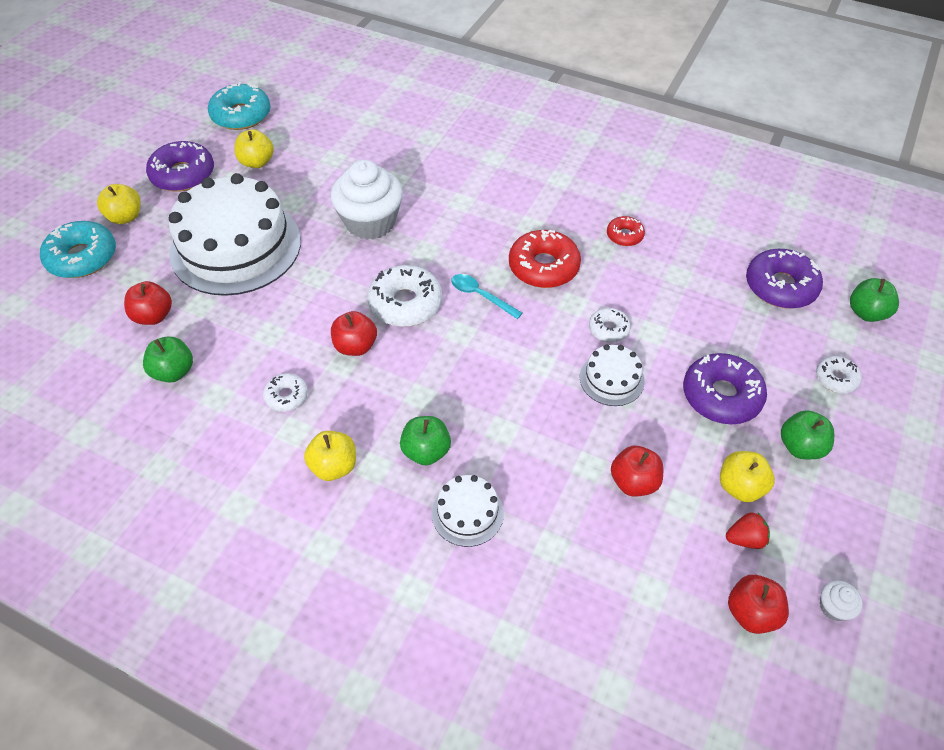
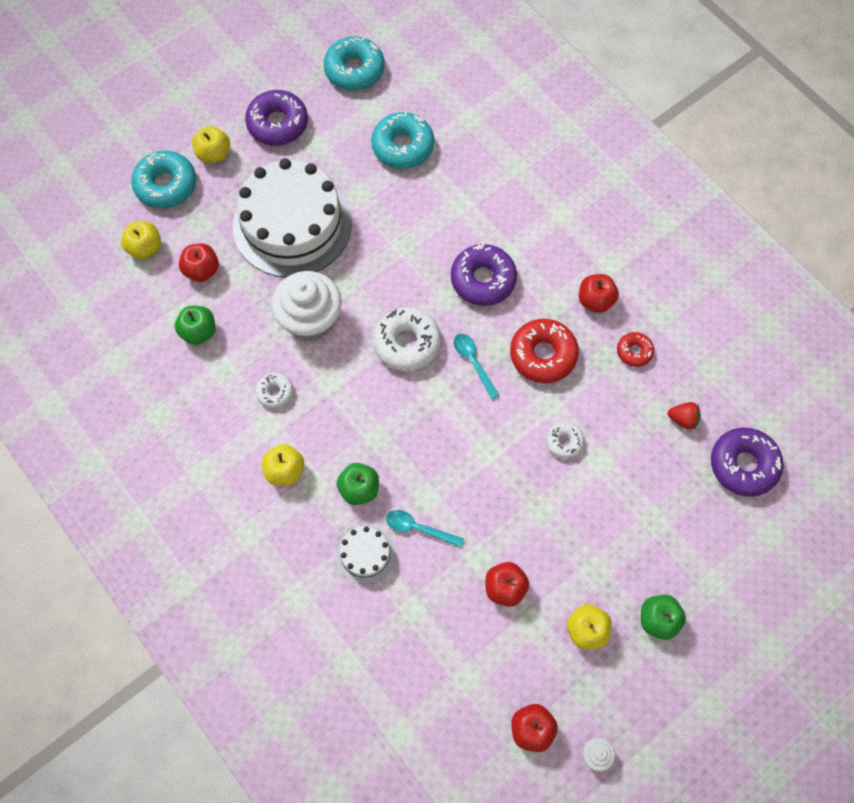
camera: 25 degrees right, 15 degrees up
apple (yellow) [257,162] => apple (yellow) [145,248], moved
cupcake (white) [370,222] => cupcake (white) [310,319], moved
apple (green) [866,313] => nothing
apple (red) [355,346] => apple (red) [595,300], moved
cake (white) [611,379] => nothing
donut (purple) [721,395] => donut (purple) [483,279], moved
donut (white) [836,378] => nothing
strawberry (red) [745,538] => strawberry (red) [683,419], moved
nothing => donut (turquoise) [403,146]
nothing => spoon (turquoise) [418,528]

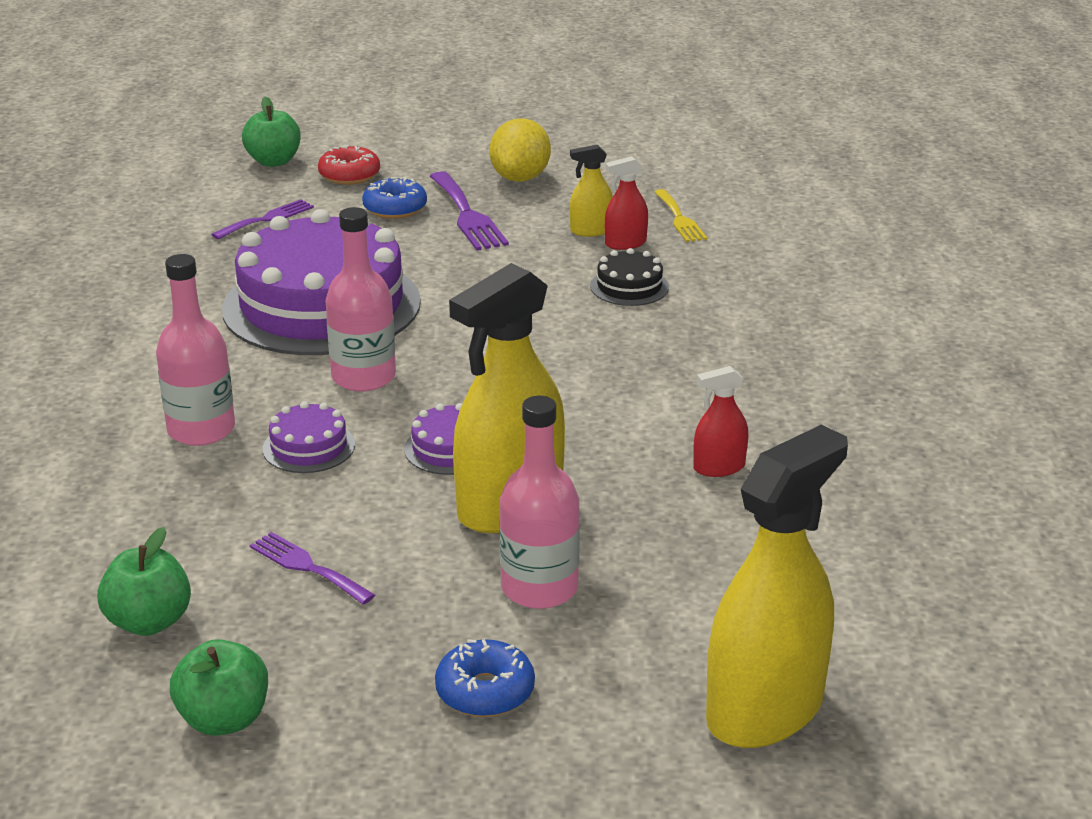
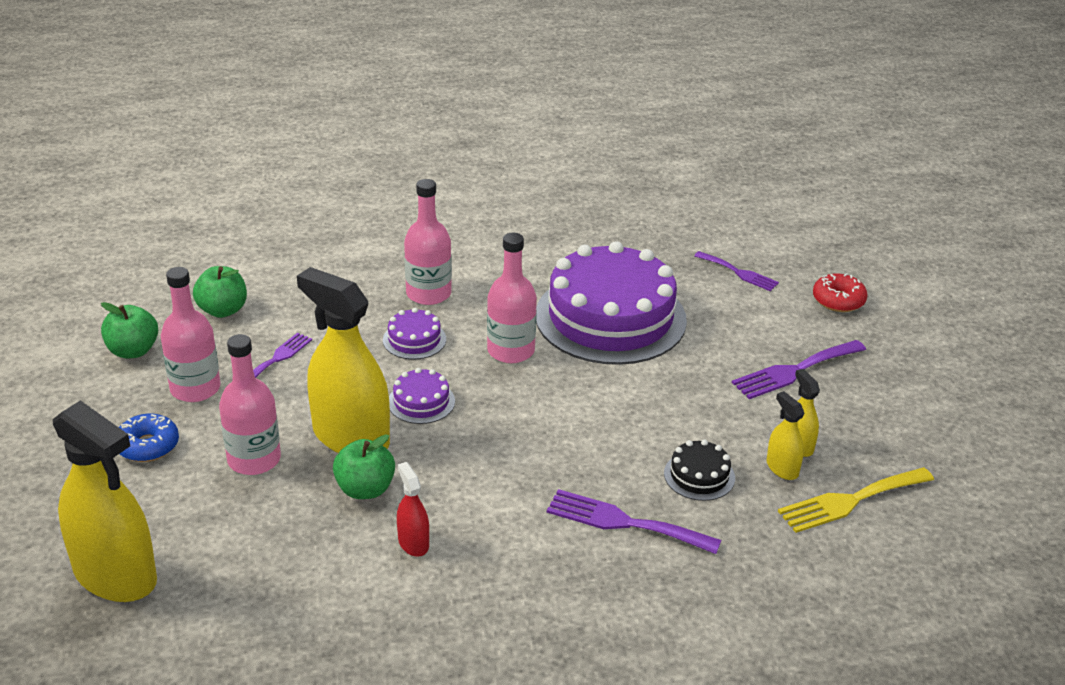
camera: 80 degrees right, 5 degrees up
apple (green) [274,161] => apple (green) [365,489], moved
lemon (yellow) [520,178] => nothing
spray bottle (red) [625,243] => spray bottle (yellow) [782,468]
donut (blue) [395,208] => nothing
fork (yellow) [679,219] => fork (yellow) [850,501], x1.53
nothing => bottle (pink) [195,388]
nothing => fork (purple) [624,522]

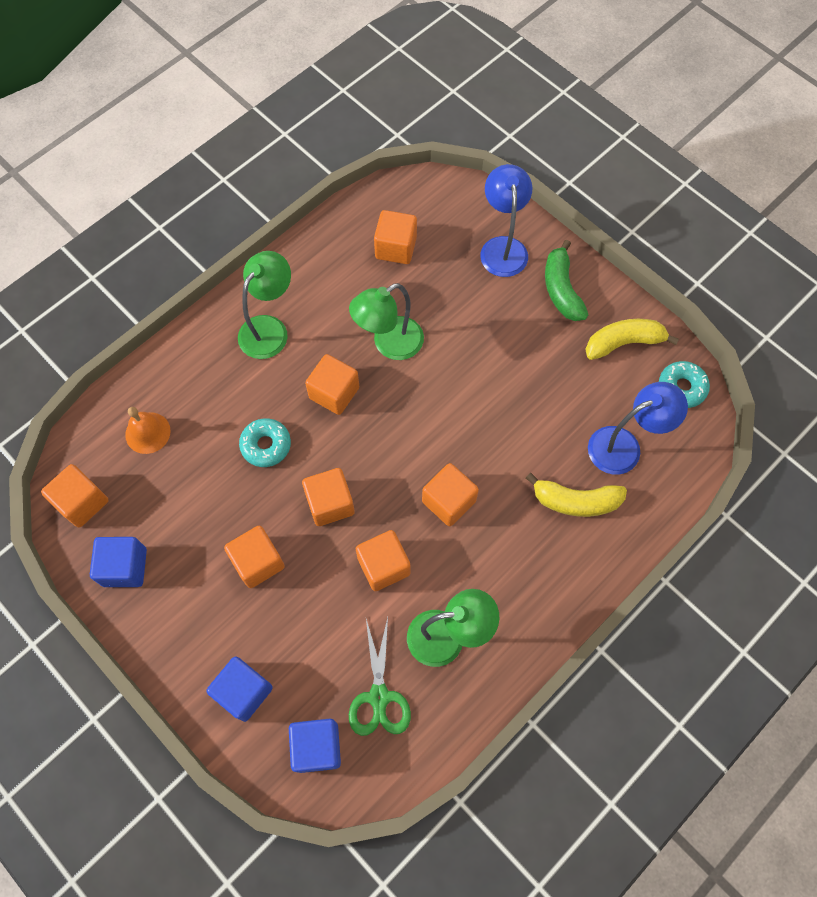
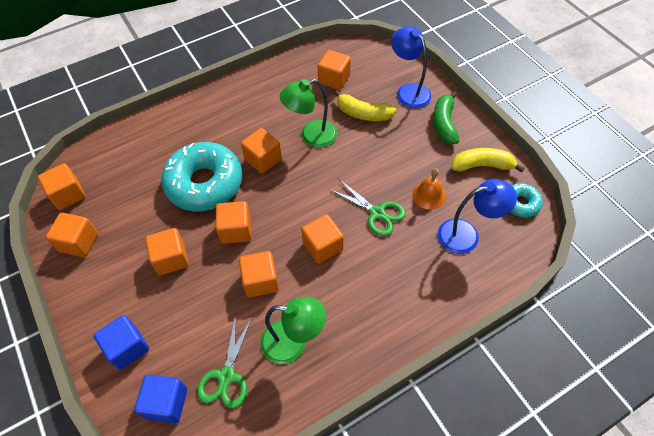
camera: 15 degrees right, 10 degrees down
lamp (blue) [502,247] => lamp (blue) [408,91], 45 degrees counterclockwise
lamp (green) [269,328] => nothing
bell (orange) [147,432] => bell (orange) [429,195], moved
donut (turquoise) [266,445] => donut (turquoise) [204,183], x2.12
banana (yellow) [576,501] => banana (yellow) [363,114], moved
cube (blue) [125,567] => cube (orange) [79,242]
nothing => scissors (green) [377,213]

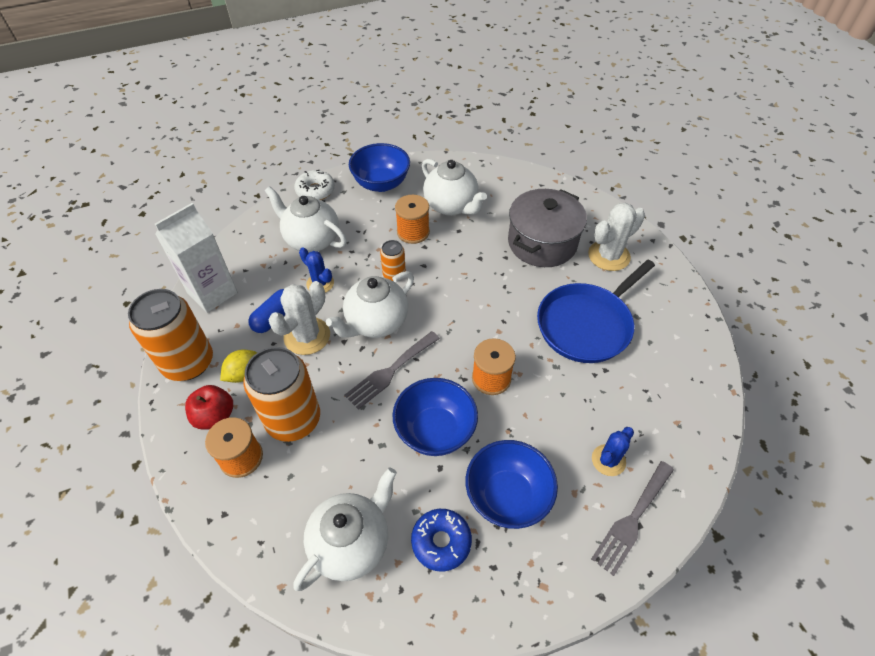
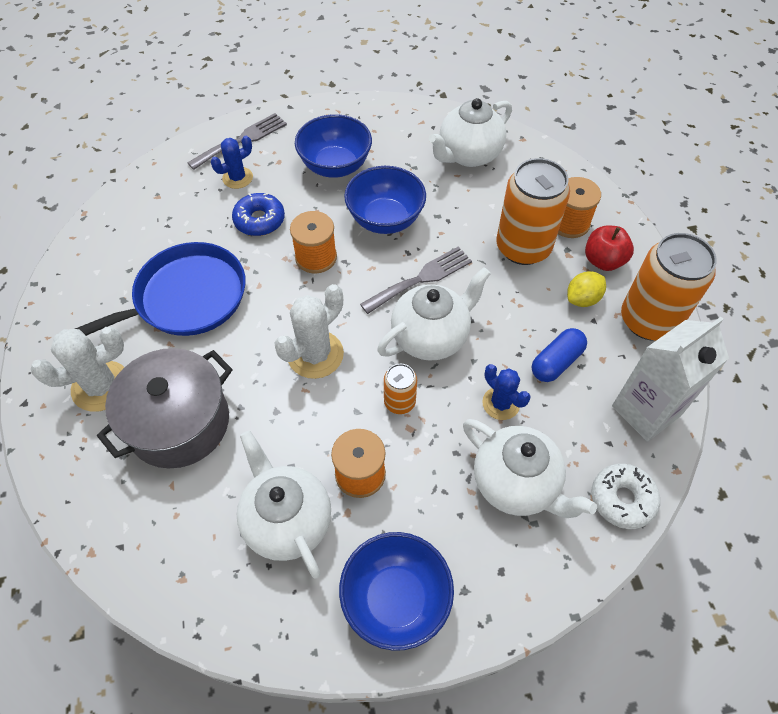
camera: 170 degrees left, 5 degrees up
donut (white) [315,191] => donut (white) [622,499], moved
cactus (white) [307,336] => cactus (white) [315,354], moved
donut (blue) [441,542] => donut (blue) [259,220], moved

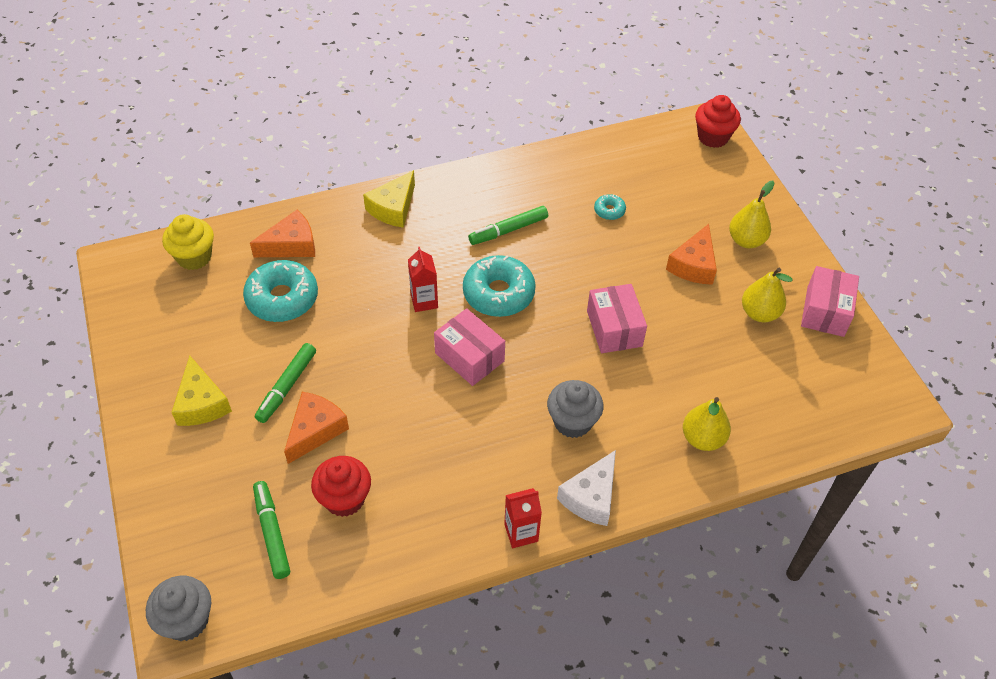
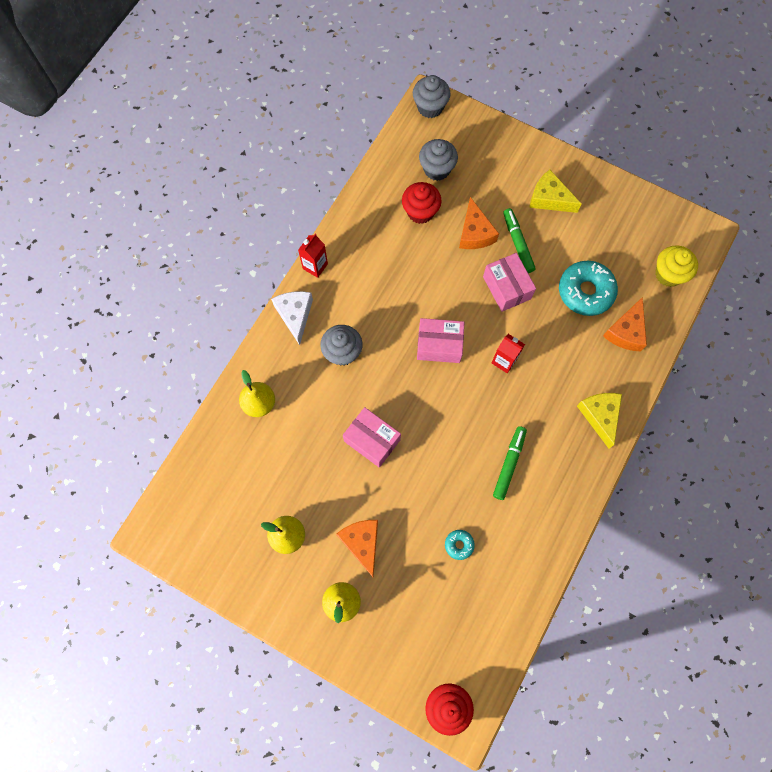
camera: 140 degrees right, 20 degrees up
donut (turquoise) [498,293] => nothing
box (pink) [825,311] => box (pink) [506,288], moved
marker (green) [272,533] => cupcake (grey) [437,169]

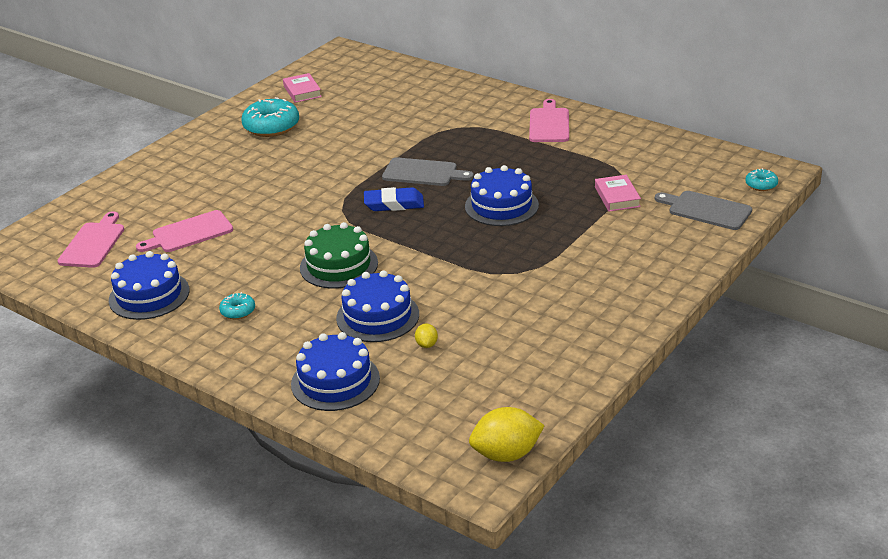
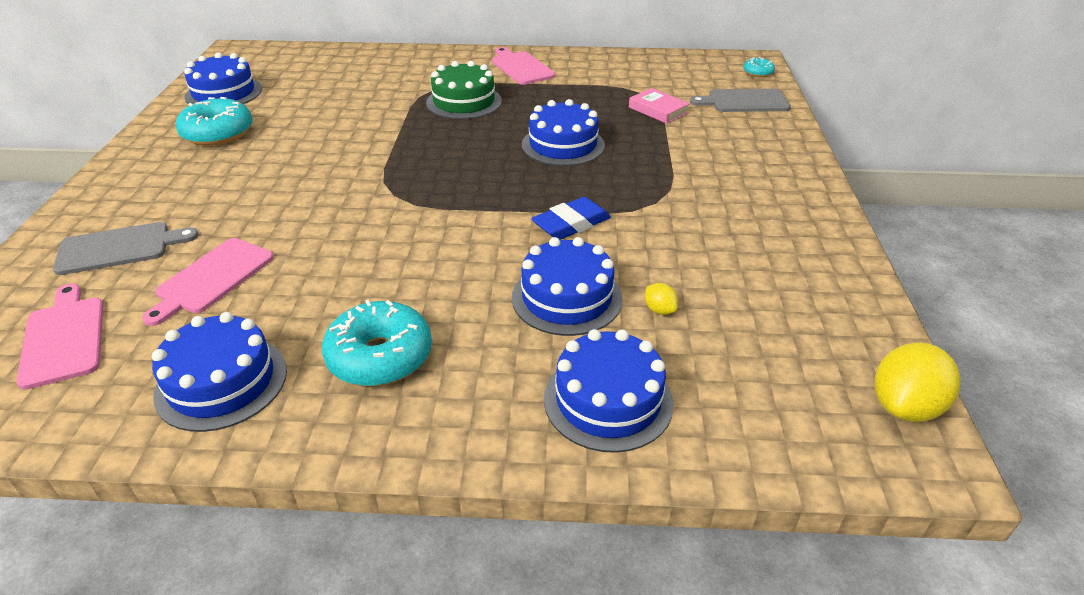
camera: 35 degrees left, 5 degrees up
book (pink) [302,91] => cake (blue) [224,93]
cutting board (grey) [423,173] => cutting board (grey) [119,248], moved
eraser (blue) [394,204] => eraser (blue) [571,224], moved
cake (green) [339,265] => cake (green) [464,102], moved
donut (turquoise) [238,311] => donut (turquoise) [380,356], x2.02

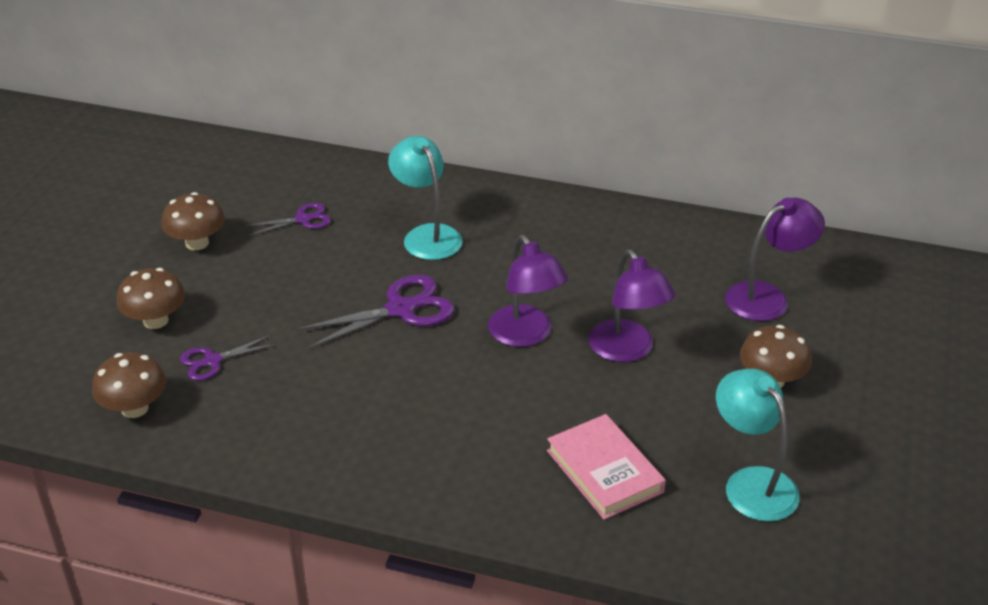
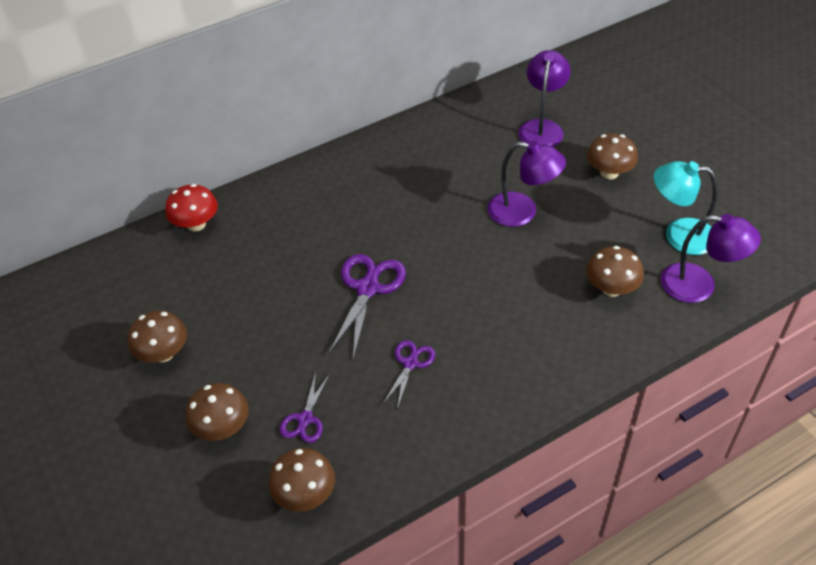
camera: 45 degrees left, 10 degrees up
lamp (turquoise) [427,235] => nothing
scissors (purple) [303,219] => scissors (purple) [410,363], moved
lamp (purple) [526,335] => lamp (purple) [699,285], moved
book (pink) [604,471] => mushroom (brown) [611,288]
nothing => mushroom (red) [196,224]

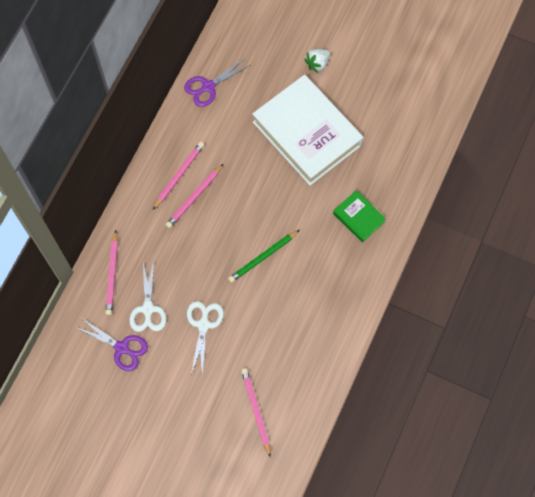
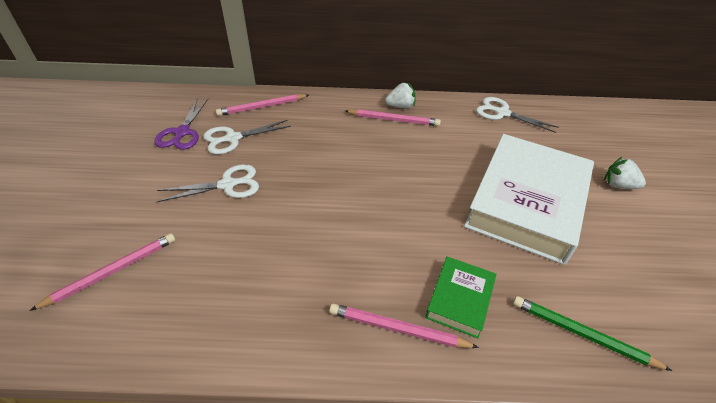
camera: 65 degrees right, 25 degrees down
scissors (purple) [208,86] => scissors (white) [502,113]
pencil (pink) [194,197] => pencil (pink) [398,329], moved
pencil (green) [263,257] => pencil (green) [582,334], moved
nothing => strawberry (white) [400,106]

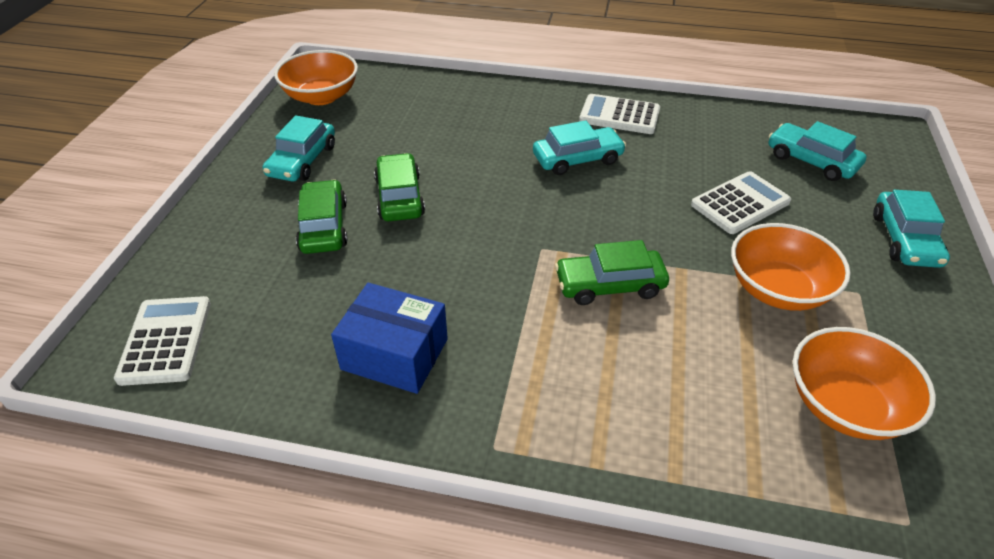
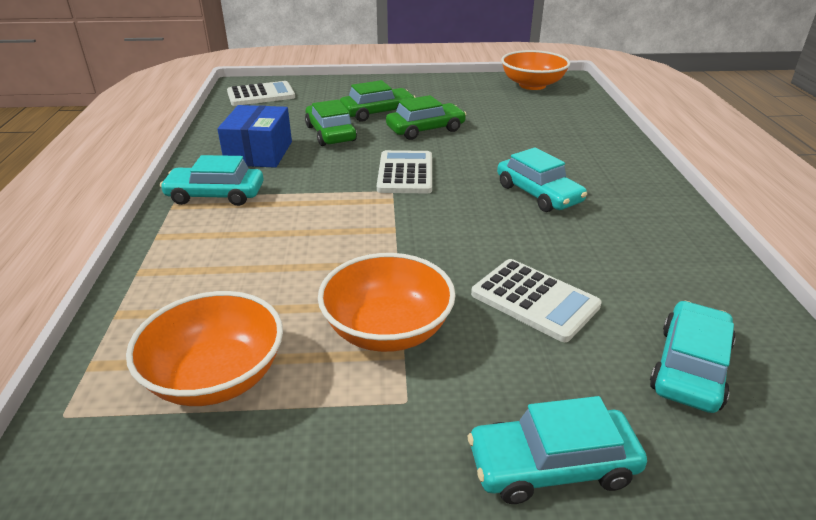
camera: 75 degrees right, 10 degrees down
calculator (white) [619,115] => calculator (white) [405,173], moved
car (turquoise) [302,160] => car (turquoise) [216,195], moved
car (green) [609,285] => car (green) [330,133], moved

